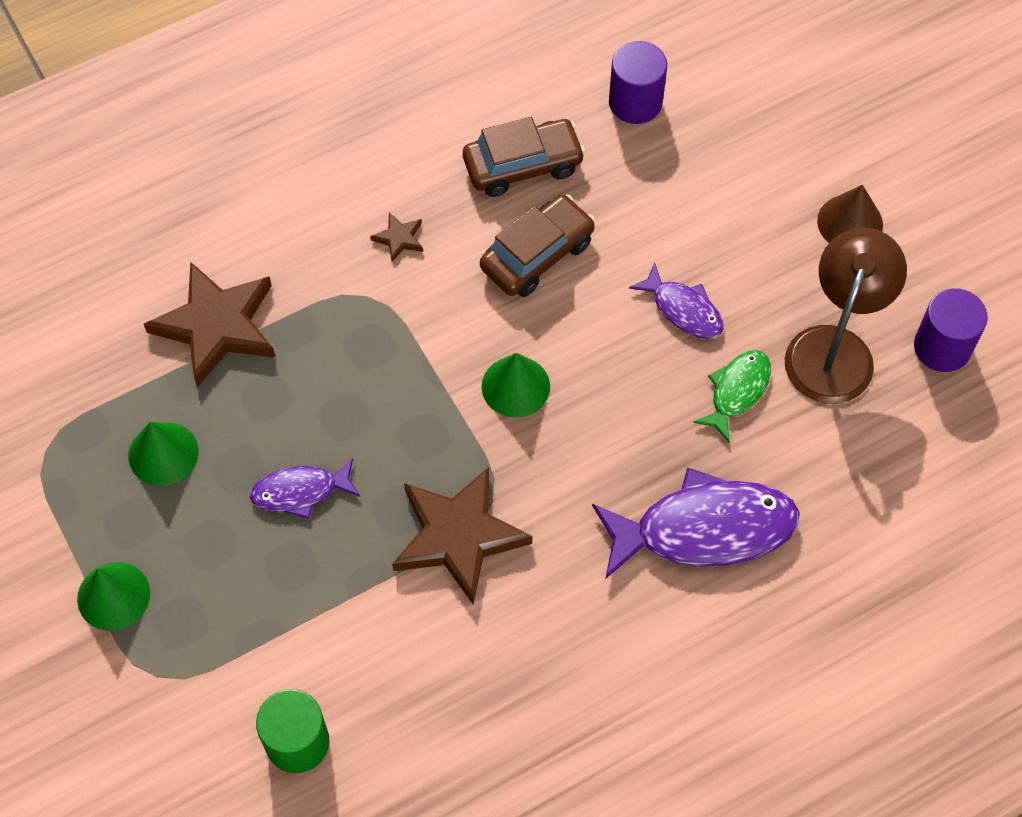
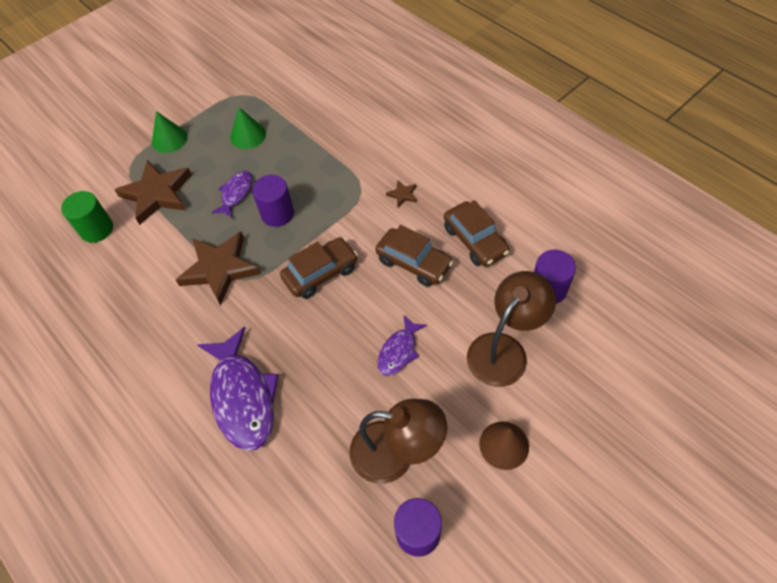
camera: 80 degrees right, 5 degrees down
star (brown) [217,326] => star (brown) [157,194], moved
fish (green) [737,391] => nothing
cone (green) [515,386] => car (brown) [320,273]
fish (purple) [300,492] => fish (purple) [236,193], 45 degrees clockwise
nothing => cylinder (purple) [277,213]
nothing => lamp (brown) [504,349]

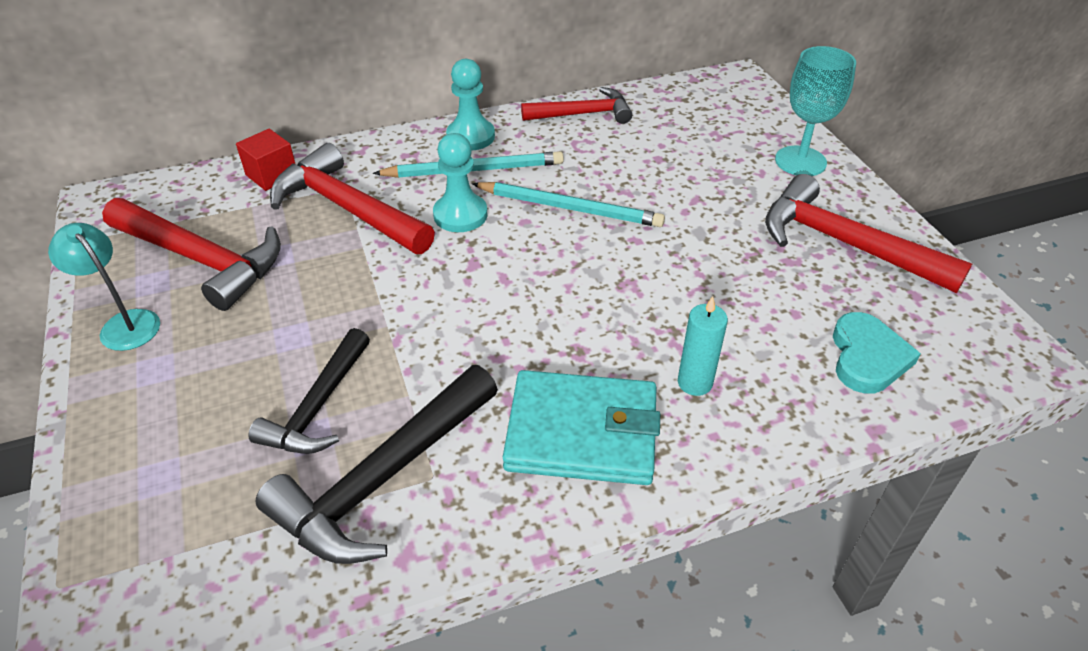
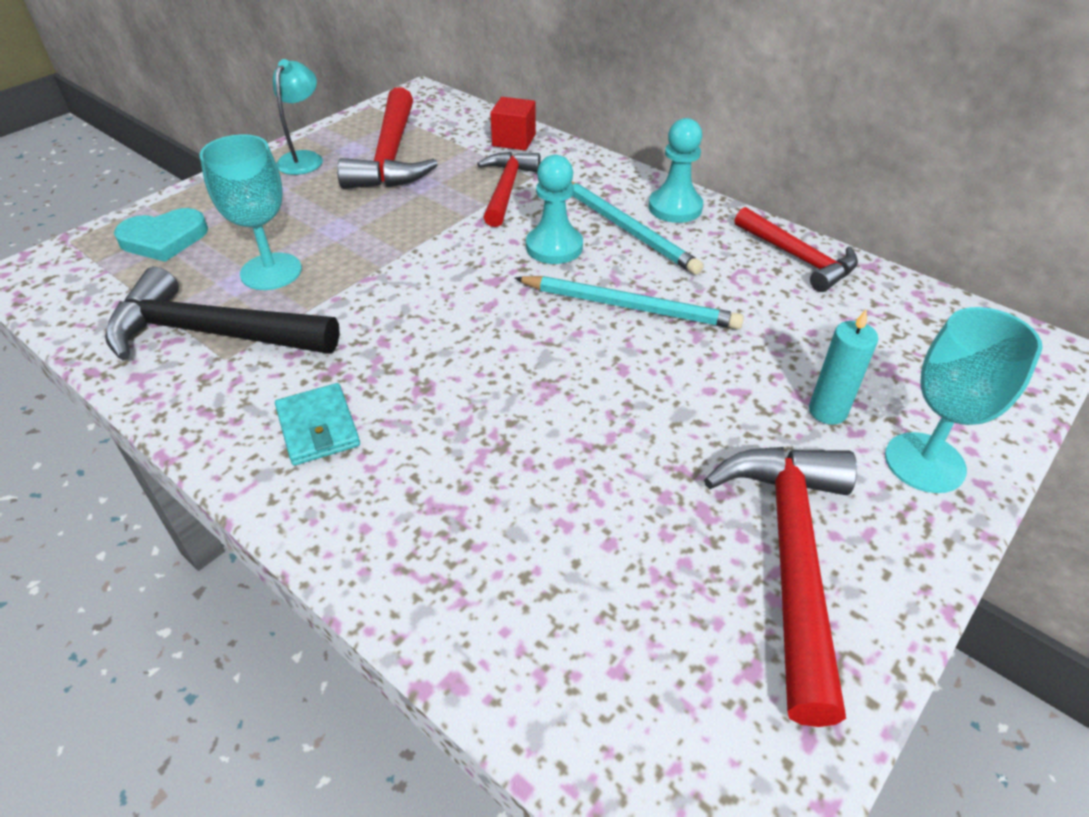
camera: 60 degrees right, 0 degrees up
hammer (red) [348,209] => hammer (red) [506,189], x0.66
pencil (turquoise) [570,208] => pencil (turquoise) [630,306], 60 degrees counterclockwise
candle (turquoise) [695,382] => candle (turquoise) [827,411], moved
heart (turquoise) [867,357] => heart (turquoise) [164,239], moved
hammer (black) [318,406] => goblet (turquoise) [271,271]
wallet (turquoise) [582,432] => wallet (turquoise) [318,427], x0.56

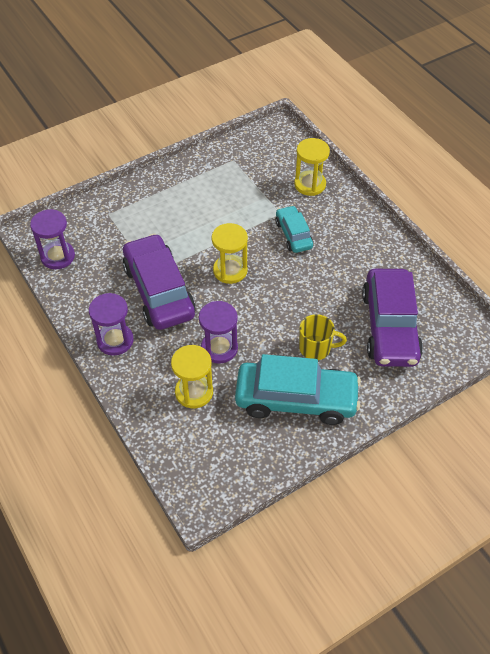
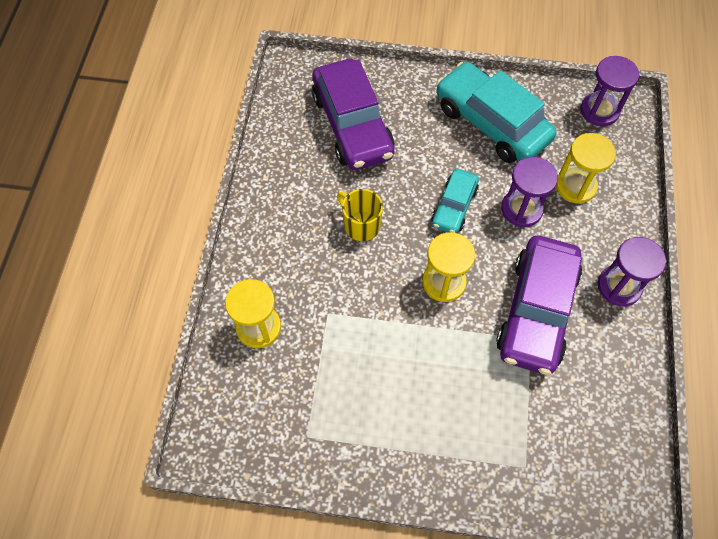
camera: 140 degrees left, 10 degrees up
car (turquoise) [293,234] => car (turquoise) [454,206], moved
hourglass (purple) [58,256] => hourglass (purple) [599,111], moved
car (purple) [389,326] => car (purple) [352,125], 120 degrees clockwise
mug (yellow) [316,348] => mug (yellow) [361,225], moved

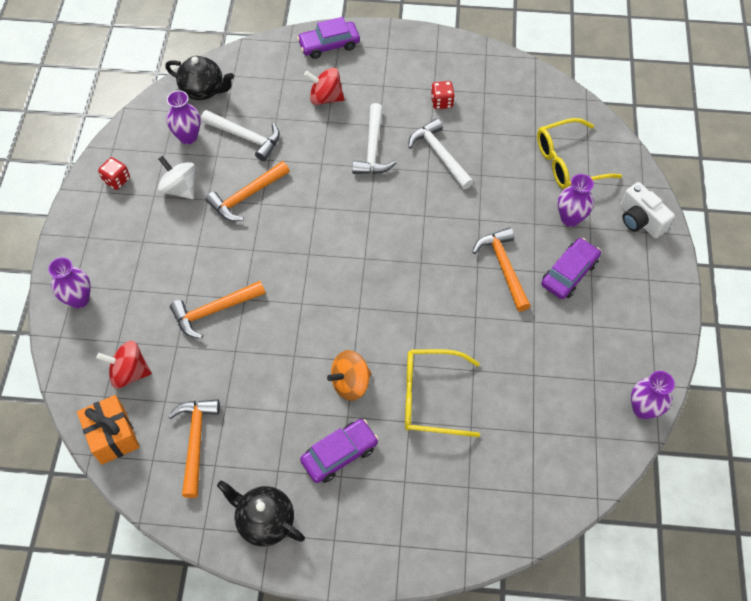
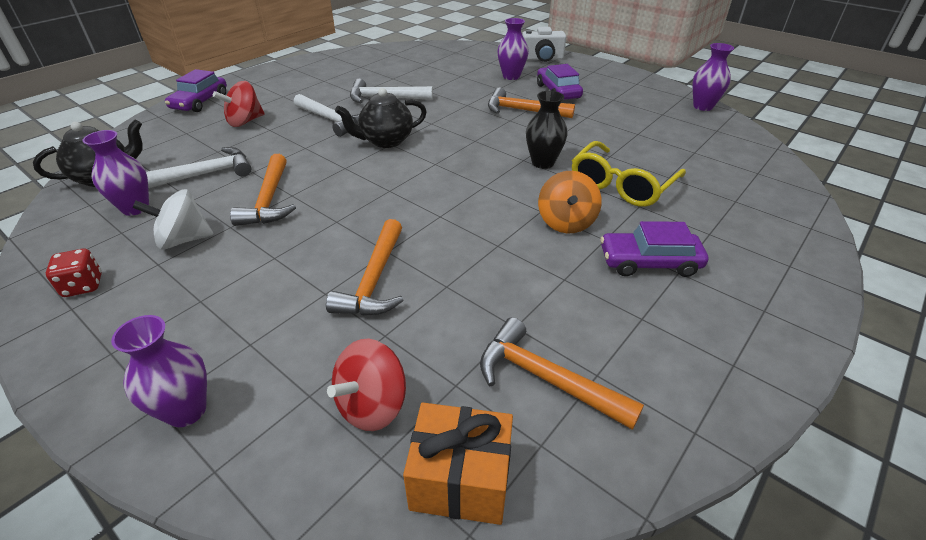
camera: 55 degrees left, 20 degrees down
dice (red) [441,102] => nothing
glasses (yellow) [568,162] => nothing
car (purple) [339,454] => car (purple) [649,262], 90 degrees counterclockwise
teapot (black) [265,521] => teapot (black) [386,141], moved
nothing => vase (black) [543,163]

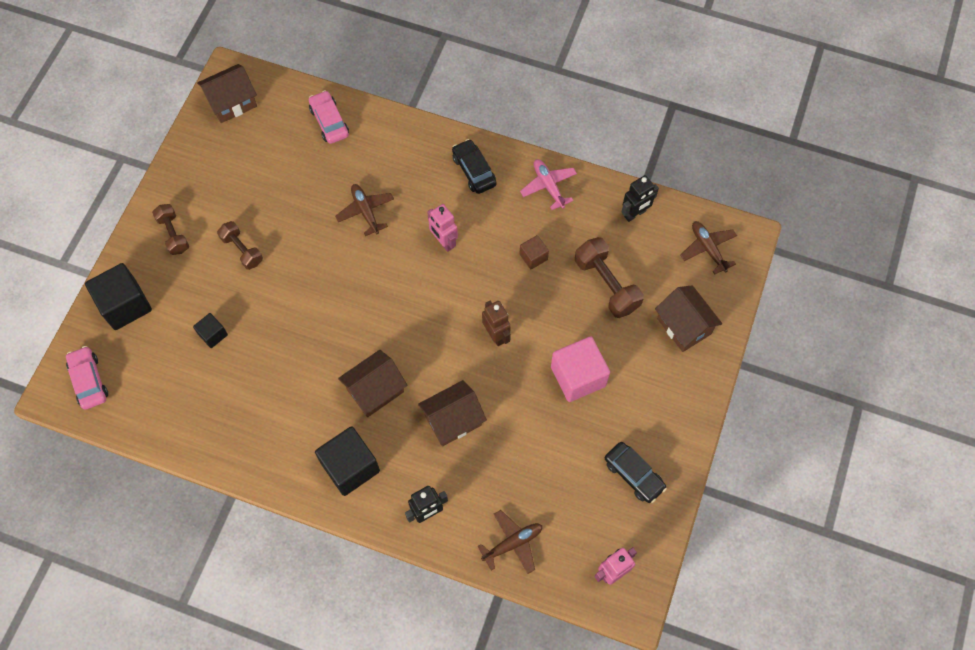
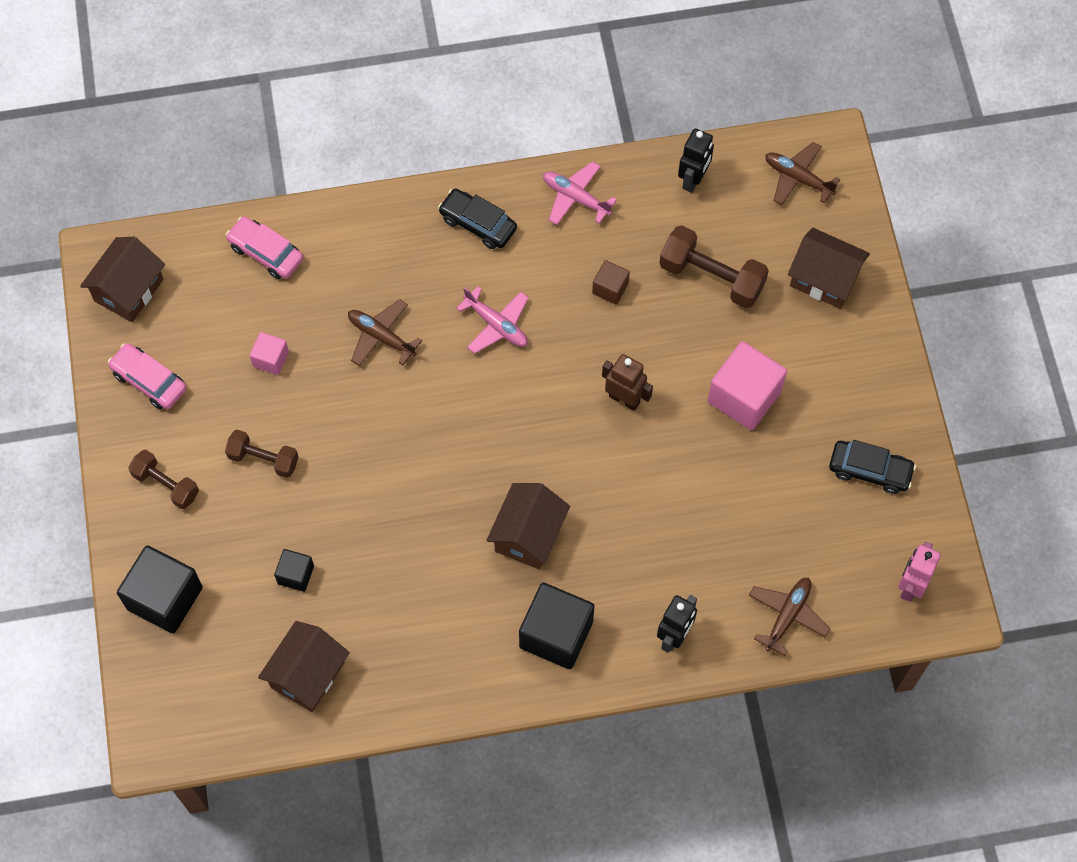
camera: 30 degrees left, 0 degrees up
robot (pink) [444,242] => plane (pink) [496,325]
car (pink) [89,381] => car (pink) [149,381], moved
house (brown) [453,420] => house (brown) [307,674], moved
nothing => cube (pink) [271,359]

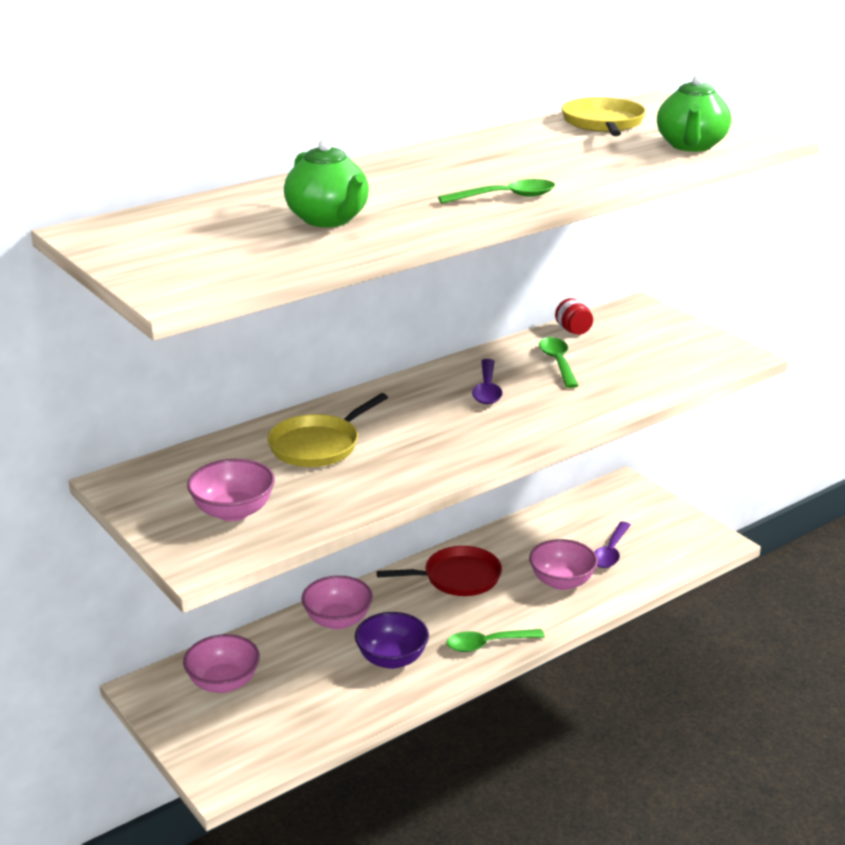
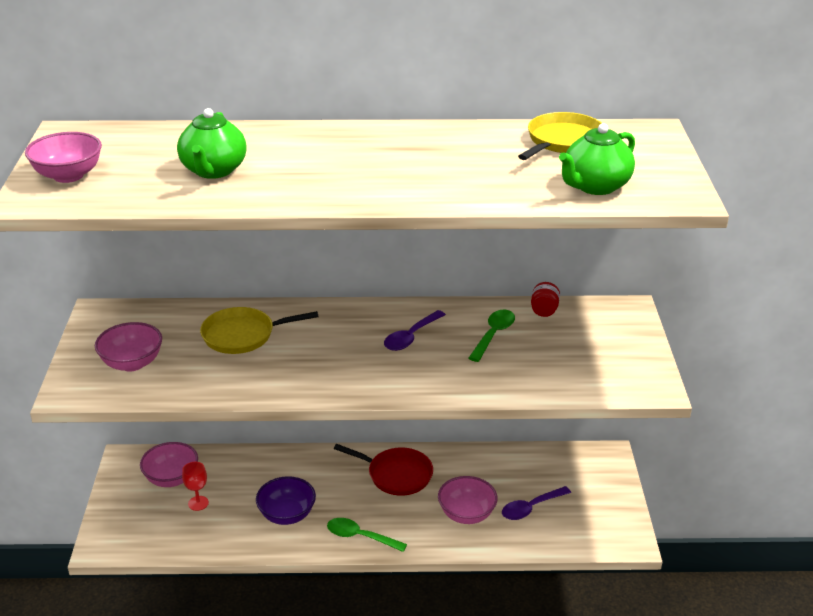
camera: 35 degrees right, 5 degrees up
spoon (green) [506,197] => nothing
bowl (pink) [338,620] => bowl (pink) [68,176], moved
nothing => goblet (red) [198,503]

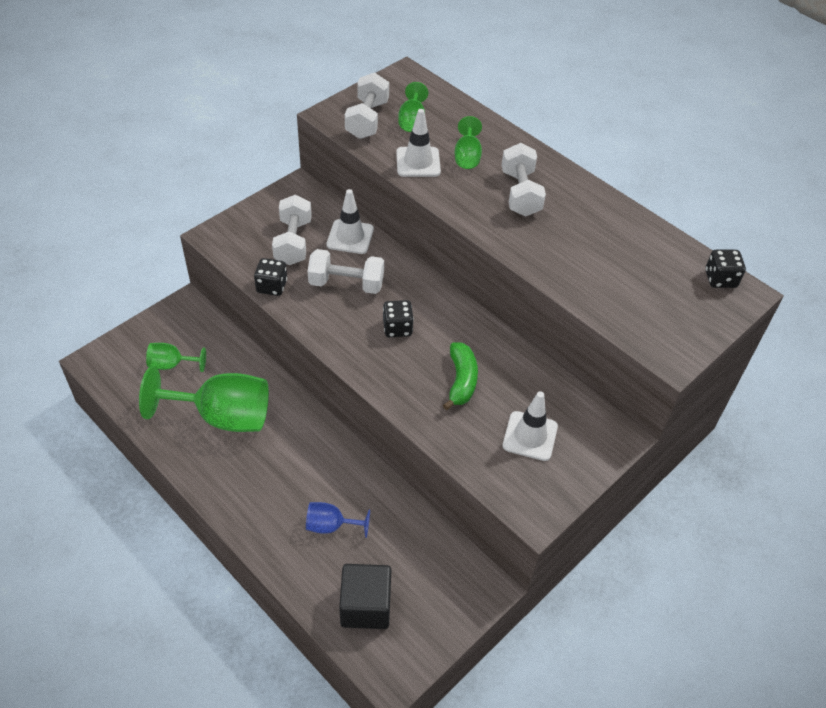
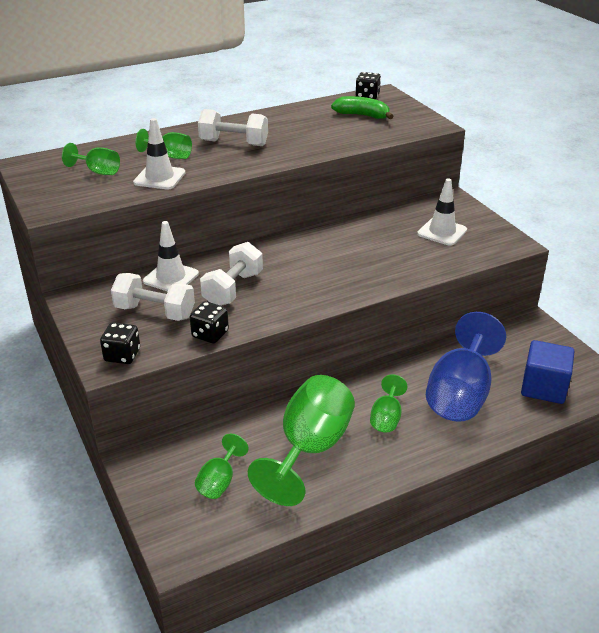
camera: 70 degrees left, 15 degrees down
dumbbell (white) [367,120] => nothing
dice (black) [397,328] => dice (black) [122,355], moved
banana (green) [461,381] => banana (green) [362,115], moved
goblet (blue) [331,526] => goblet (blue) [460,394], x2.04
cube (black) [365,606] => cube (blue) [543,387]
nothing => goblet (green) [386,418]

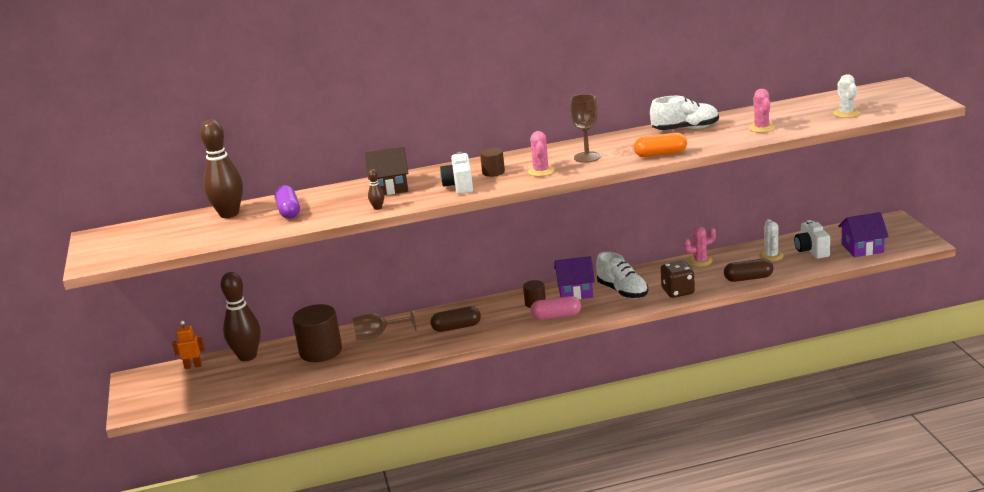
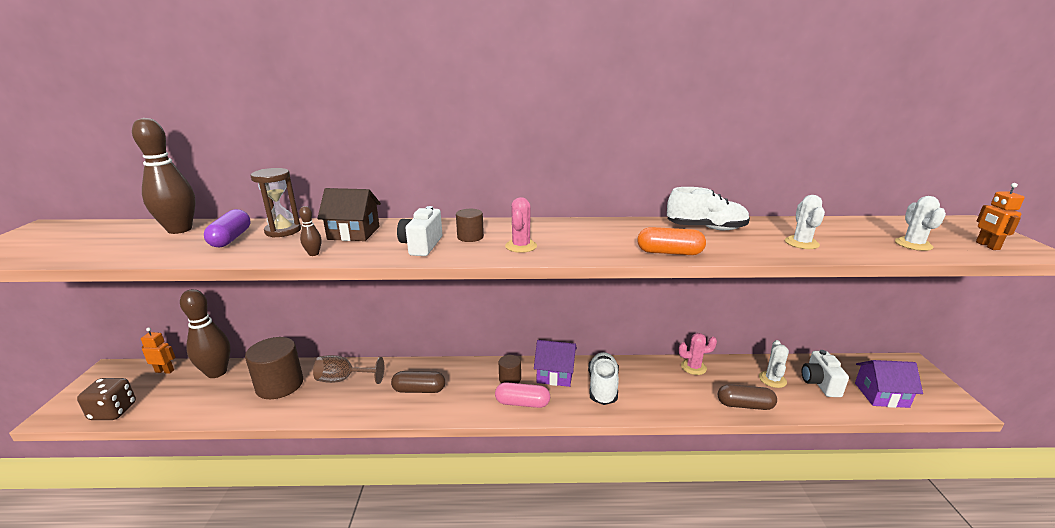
camera: 10 degrees right, 0 degrees up
cactus (pink) [761,128] => cactus (white) [801,243]
goblet (brown) [587,157] => nothing
shoe (white) [622,291] => shoe (white) [603,387], 150 degrees counterclockwise
dice (brown) [678,292] => dice (brown) [113,411], moved
nothing => hourglass (brown) [283,231]
nothing => robot (orange) [987,246]

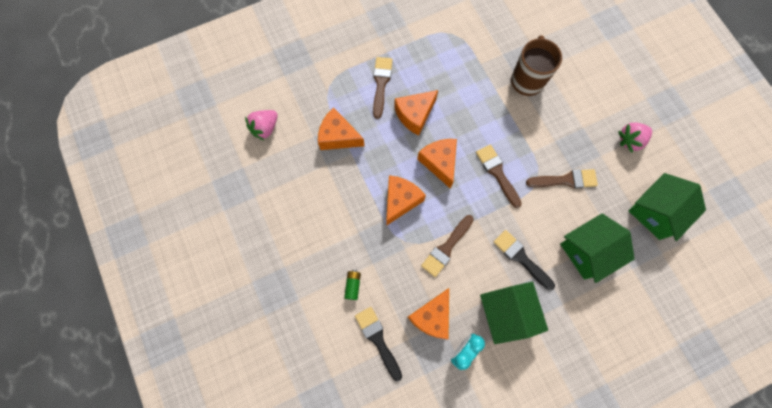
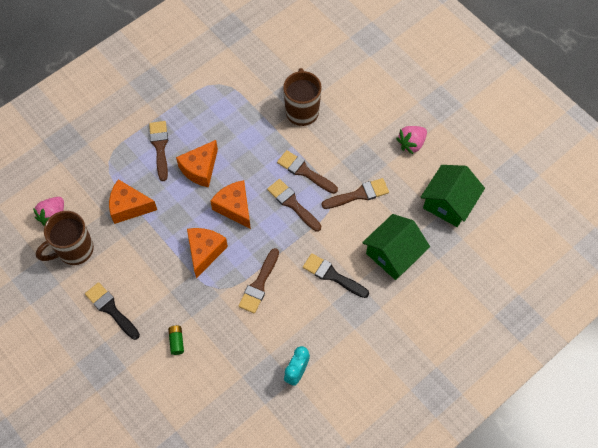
camera: 15 degrees left, 10 degrees down
house (green) [507,313] => nothing
cheese (orange) [432,317] => nothing
brush (black) [378,339] => brush (black) [111,309], moved
nothing => brush (brown) [304,171]
nothing => mug (brown) [74,250]

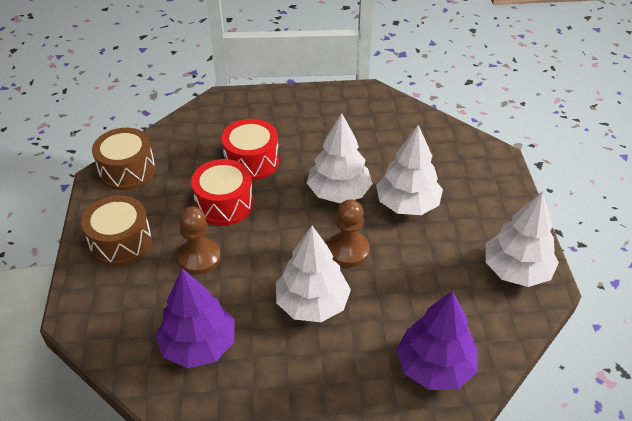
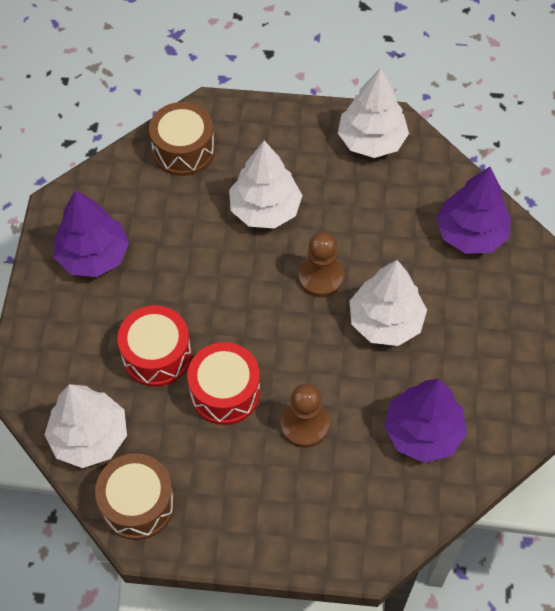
camera: 80 degrees left, 15 degrees up
tree (white) [339,192] => tree (white) [90,437], moved
drum (brown) [121,242] => drum (brown) [183,150], moved
nothing => tree (purple) [93,255]

